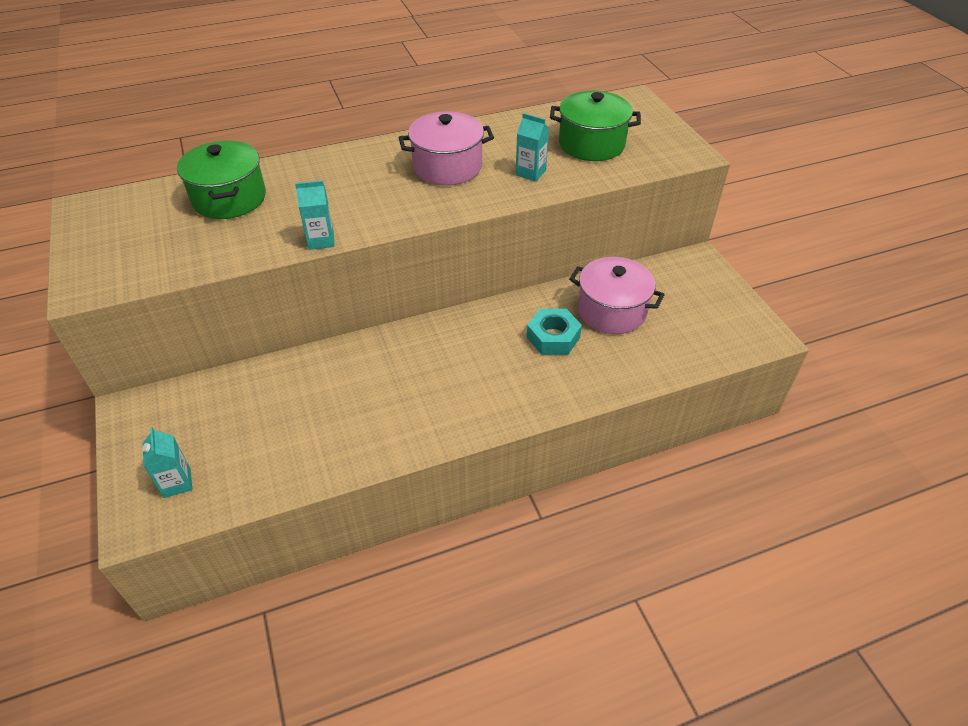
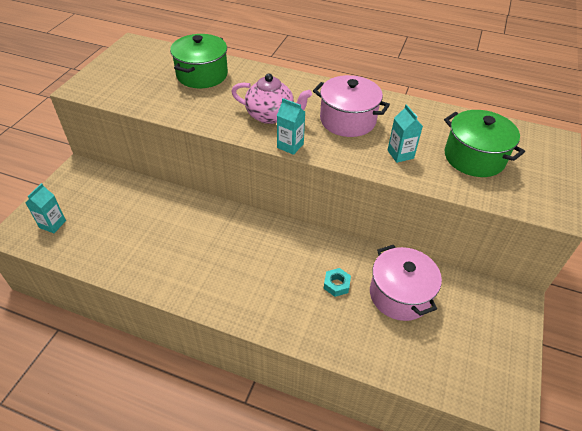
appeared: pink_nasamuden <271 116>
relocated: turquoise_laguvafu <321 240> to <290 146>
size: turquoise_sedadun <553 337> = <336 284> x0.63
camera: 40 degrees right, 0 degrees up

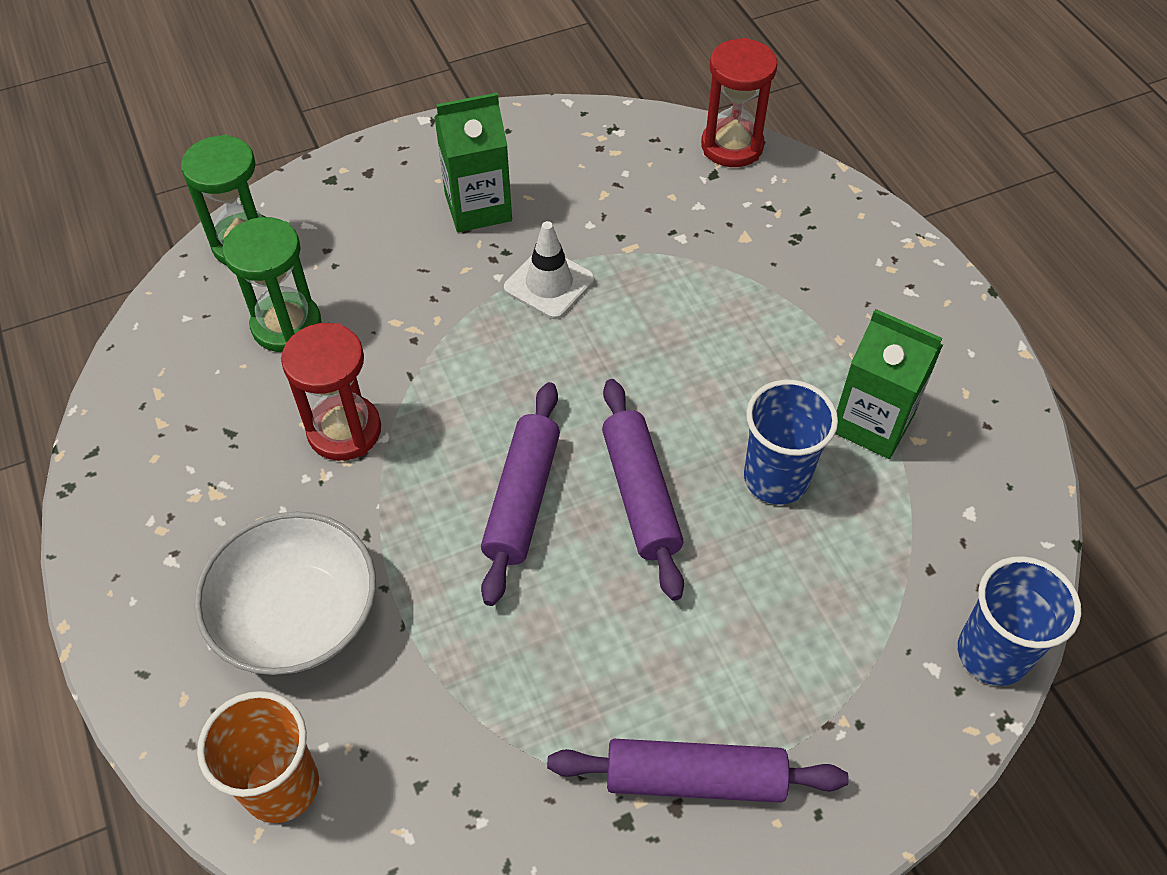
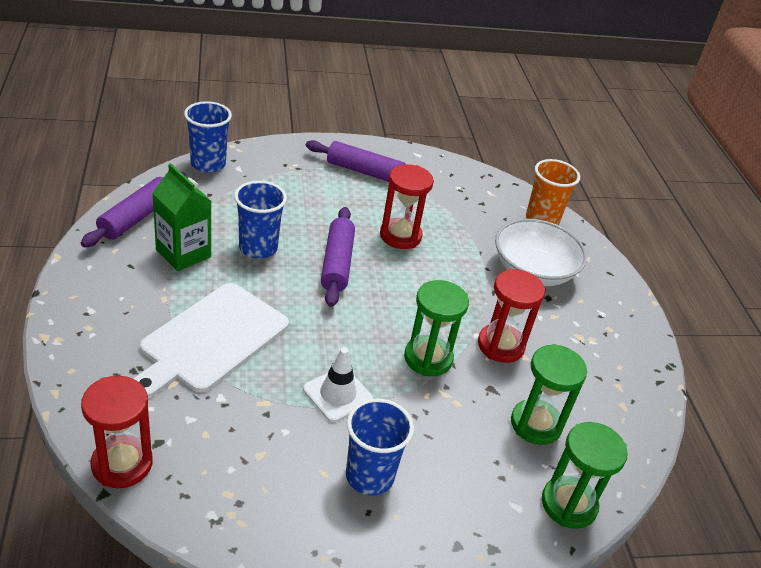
appeared: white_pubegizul <212 339>; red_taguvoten <400 236>; green_taguvoten <428 358>
relocated: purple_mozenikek <522 499> to <137 217>
exchanged: green_laguvafu <478 207> to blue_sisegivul <369 476>
camera: 170 degrees left, 15 degrees down

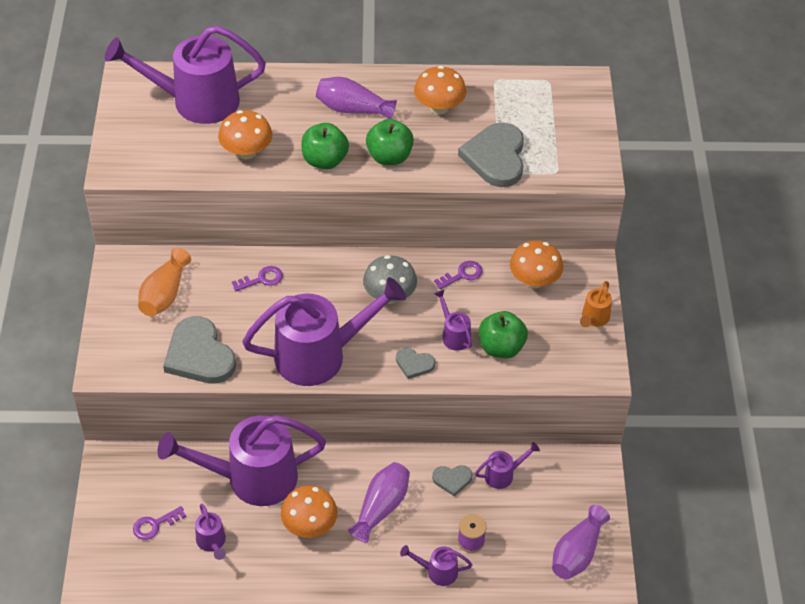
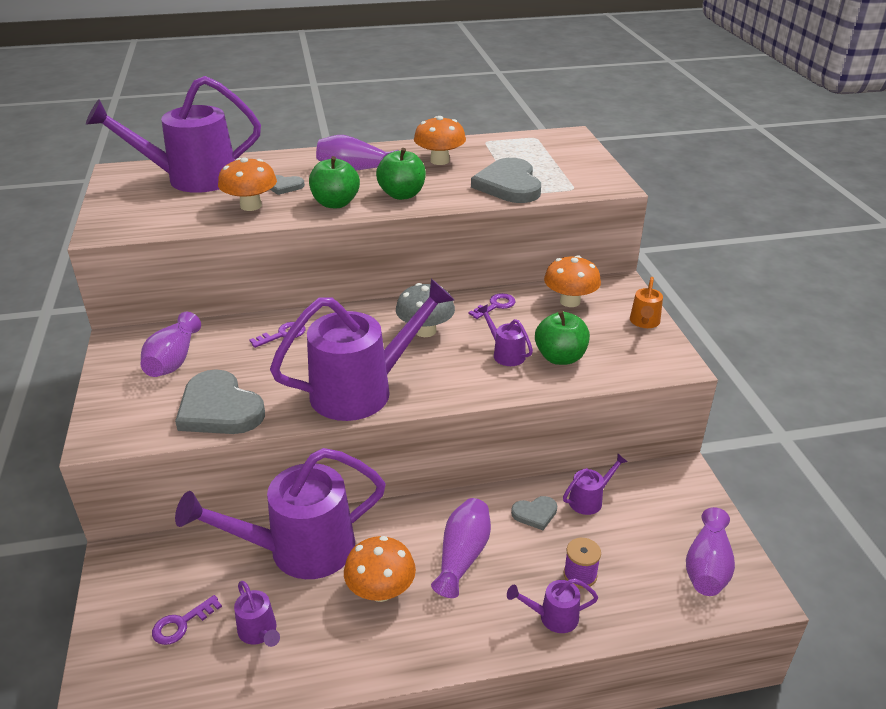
relocated: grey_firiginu <414 364> to <283 186>
colour: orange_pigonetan <164 294> to purple_pigonetan <173 360>
camera: 10 degrees left, 15 degrees down

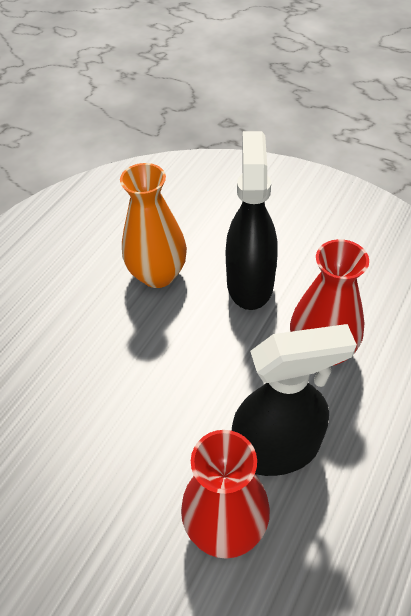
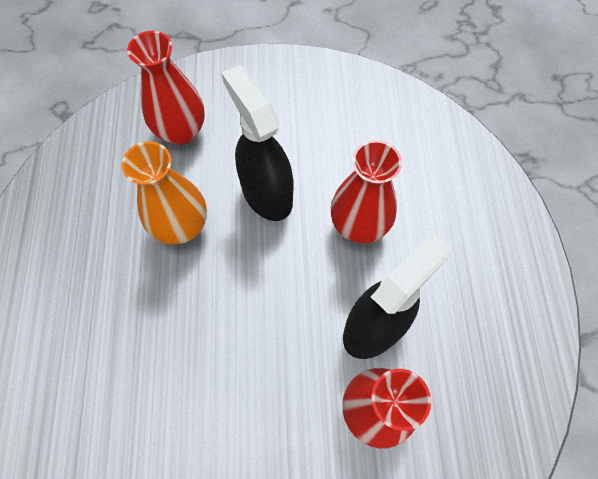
appeared: red_pigonetan <181 131>
camera: 35 degrees left, 15 degrees up

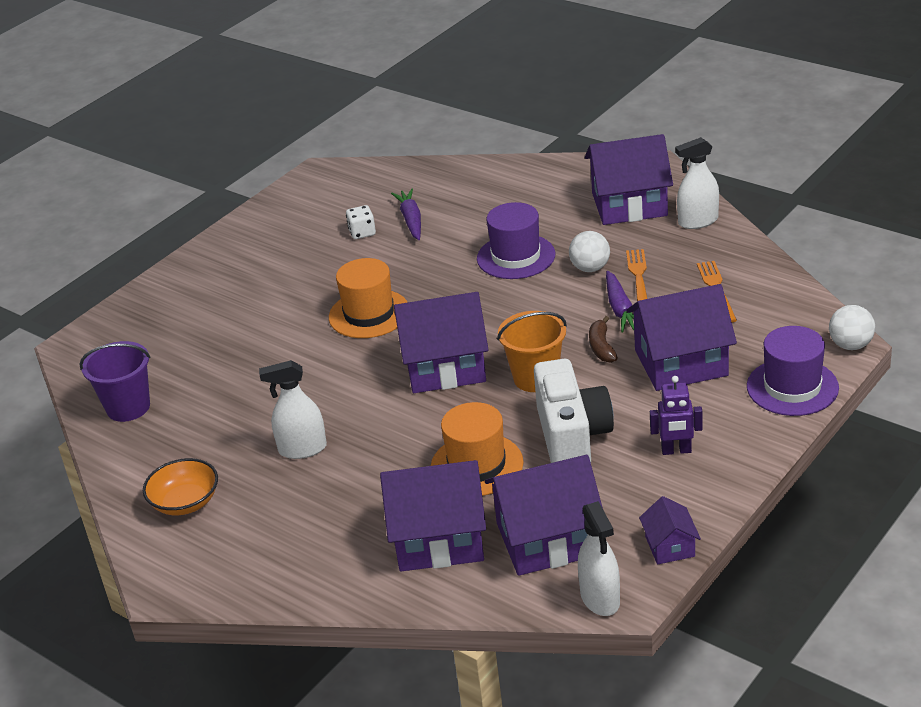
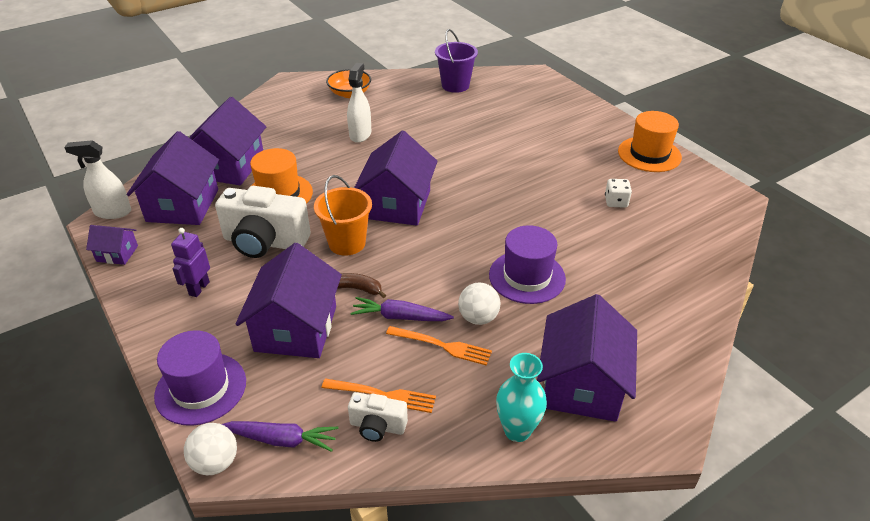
appeared: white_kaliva <377 426>
relocated: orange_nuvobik <369 314> to <649 154>; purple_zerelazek <411 220> to <281 439>
exchanged: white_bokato <698 221> to turquoise_pigonetan <517 430>
camera: 105 degrees right, 5 degrees up

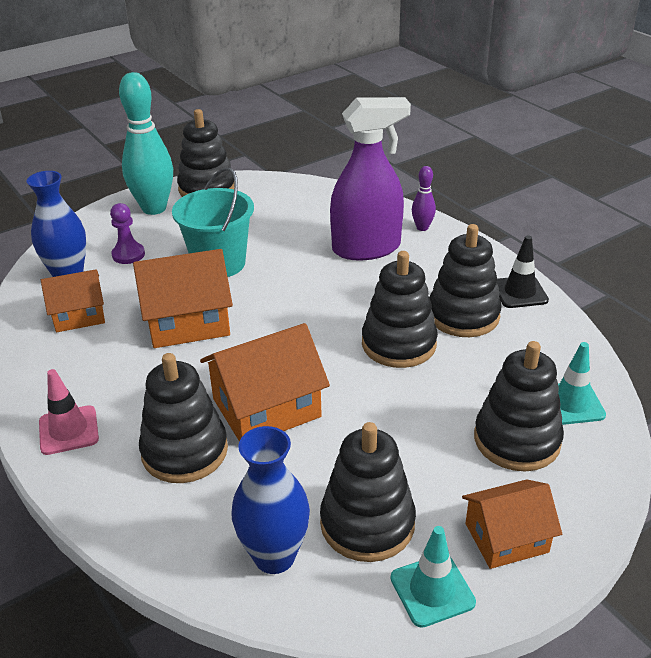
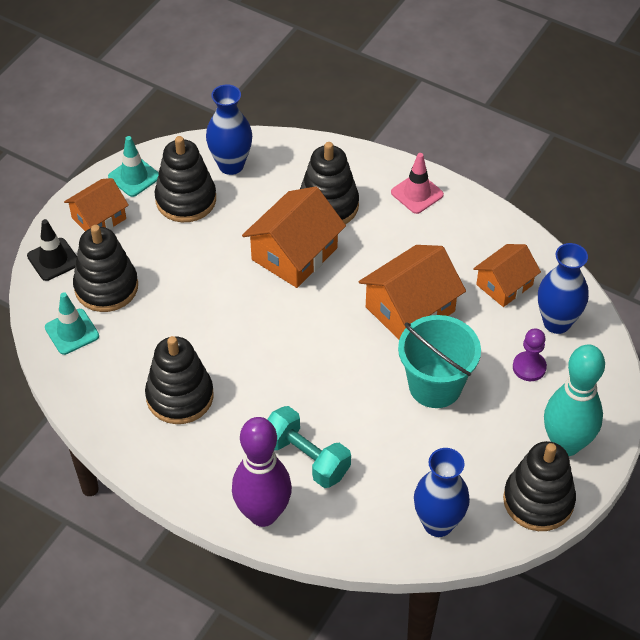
missing: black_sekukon <399 344>
appeared: blue_pigonetan <438 523>
relocated: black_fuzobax <519 292> to <53 259>
exchanged: purple_bokato <366 248> to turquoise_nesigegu <306 458>
size: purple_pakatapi <422 228> = <263 514> x2.15
camera: 155 degrees right, 15 degrees up

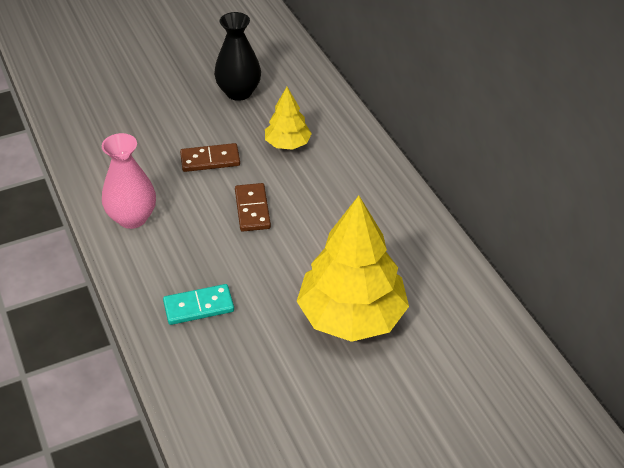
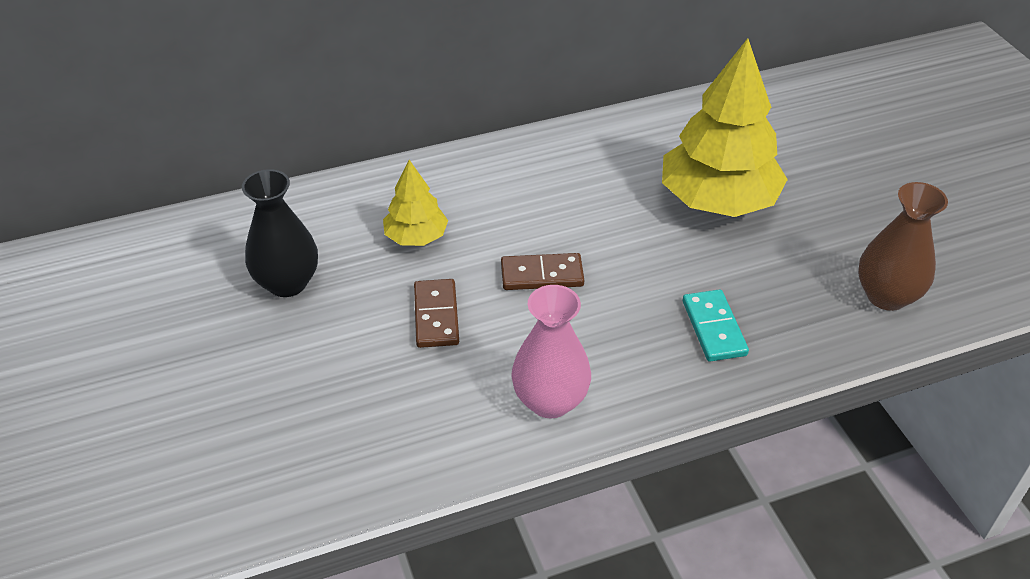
appeared: brown_pigonetan <886 296>
camera: 85 degrees left, 0 degrees up

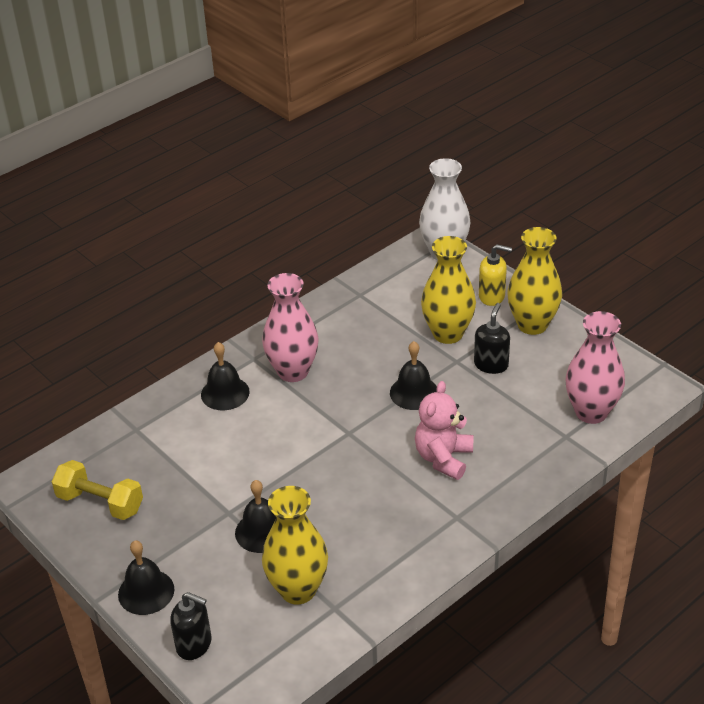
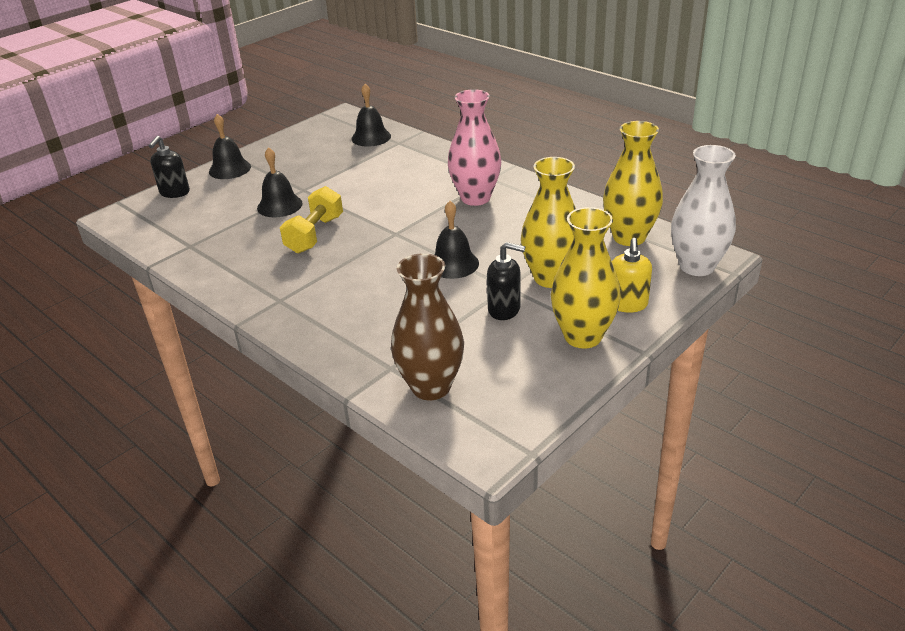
missing: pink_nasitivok <443 458>
relocated: yellow_nesigegu <100 503> to <315 234>; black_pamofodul <225 393> to <371 137>; yellow_pigonetan <298 590> to <629 237>
colour: pink_pigonetan <591 412> to brown_pigonetan <431 387>
camera: 85 degrees right, 5 degrees down

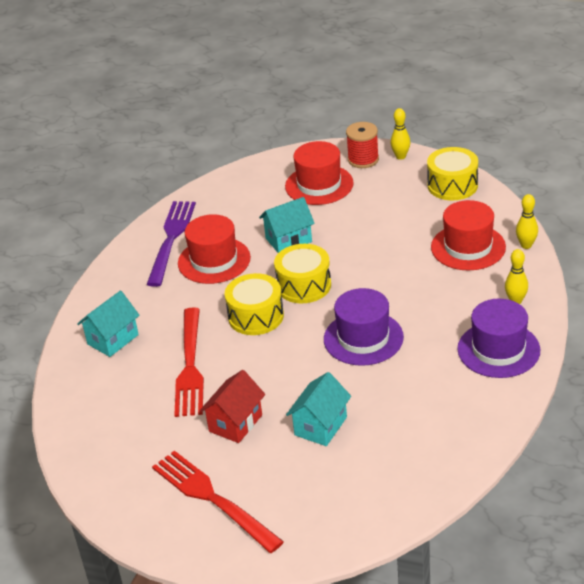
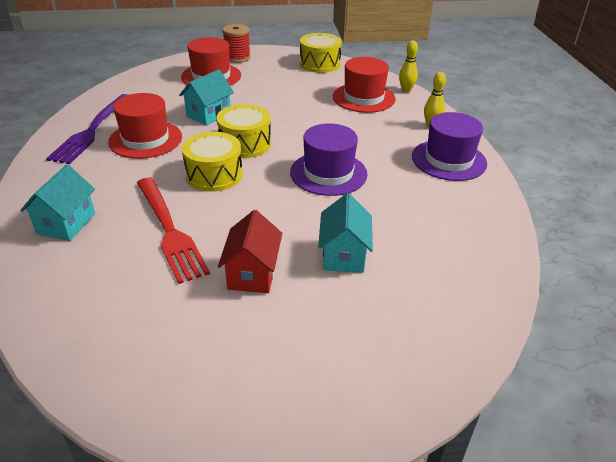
missing: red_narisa <212 499>; yellow_pakatapi <400 156>
spun: purple_narisa <171 239> = <92 130> 150 degrees counterclockwise
camera: 30 degrees left, 0 degrees up

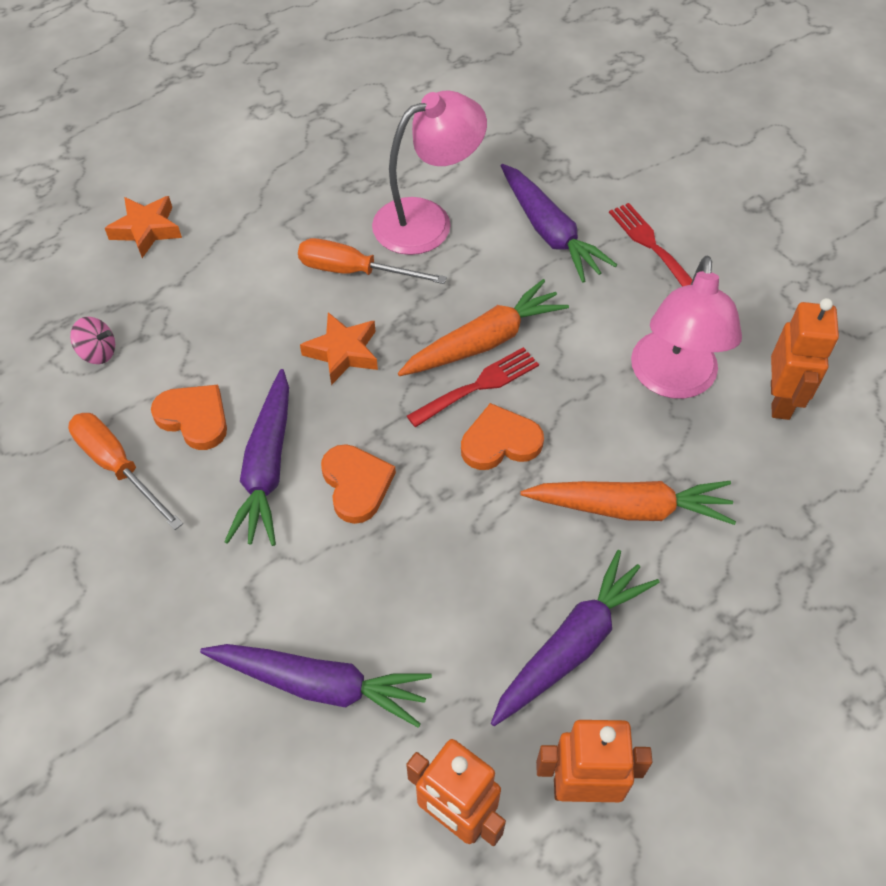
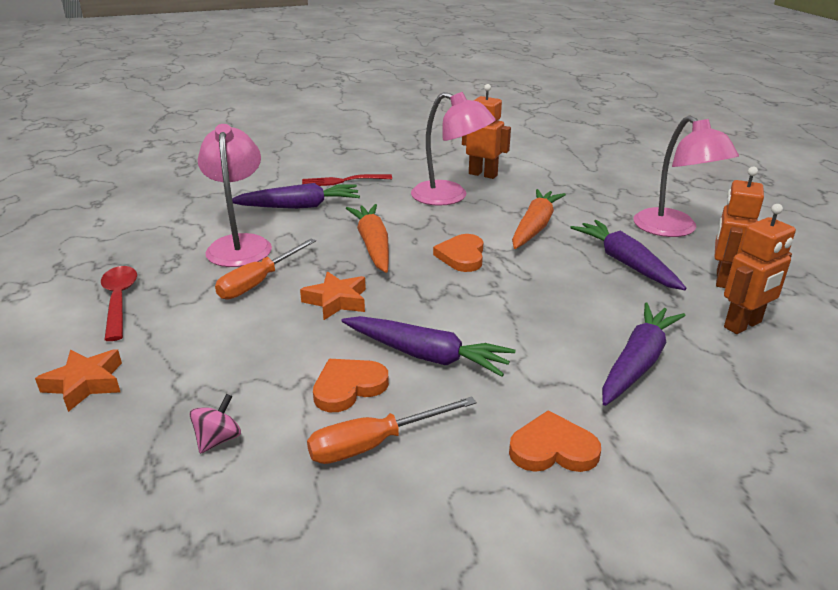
missing: red_narisa <478 386>
appeared: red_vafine <119 301>; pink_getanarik <673 229>
relocated: orange_firiginu <356 484> to <553 449>
camera: 70 degrees left, 25 degrees down

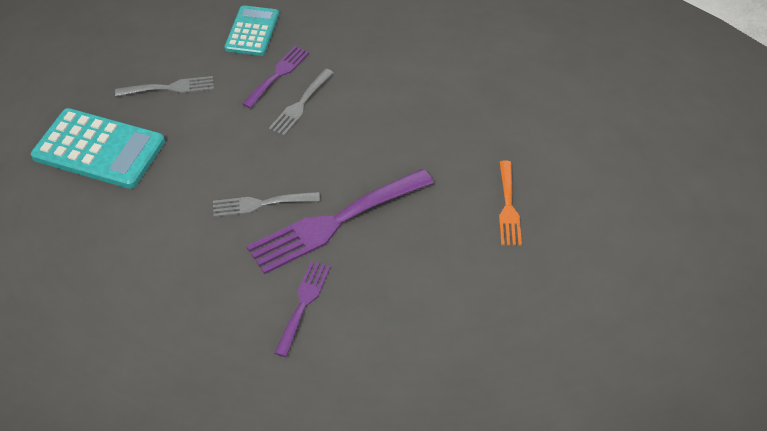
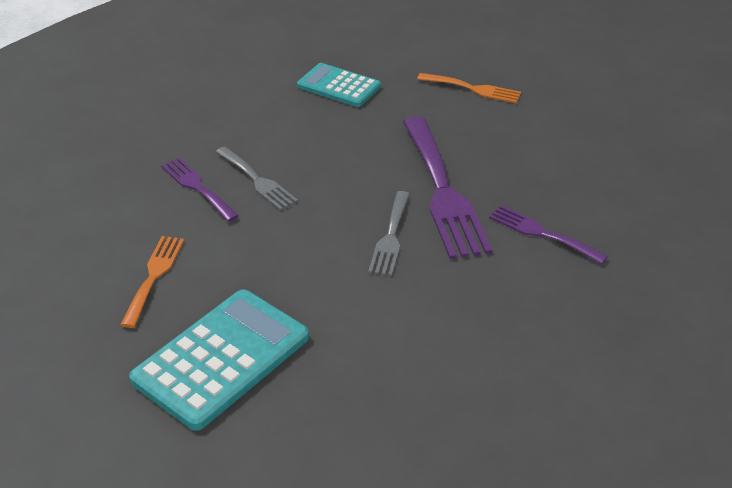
relocated: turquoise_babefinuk <252 31> to <339 86>
colour: grey_narisa <170 88> to orange_narisa <154 276>
camera: 70 degrees left, 10 degrees down

